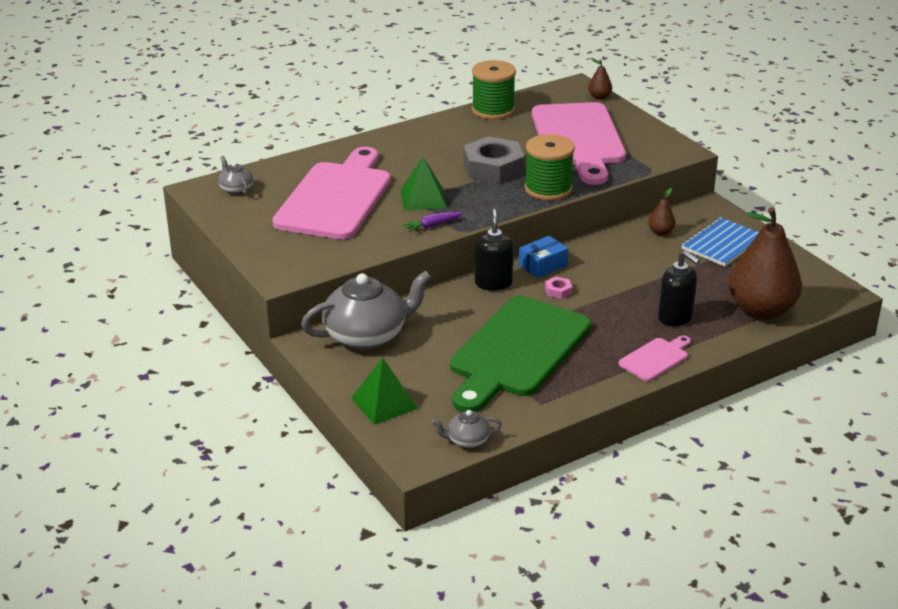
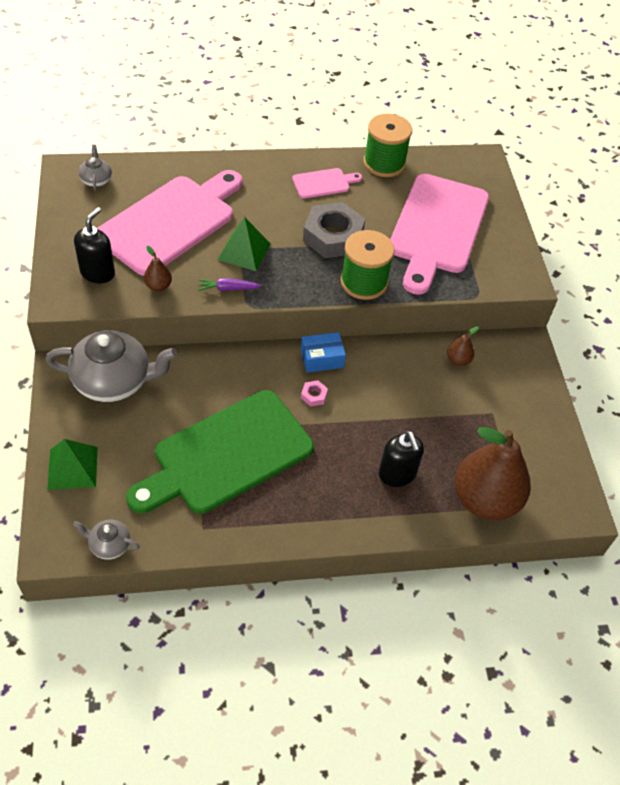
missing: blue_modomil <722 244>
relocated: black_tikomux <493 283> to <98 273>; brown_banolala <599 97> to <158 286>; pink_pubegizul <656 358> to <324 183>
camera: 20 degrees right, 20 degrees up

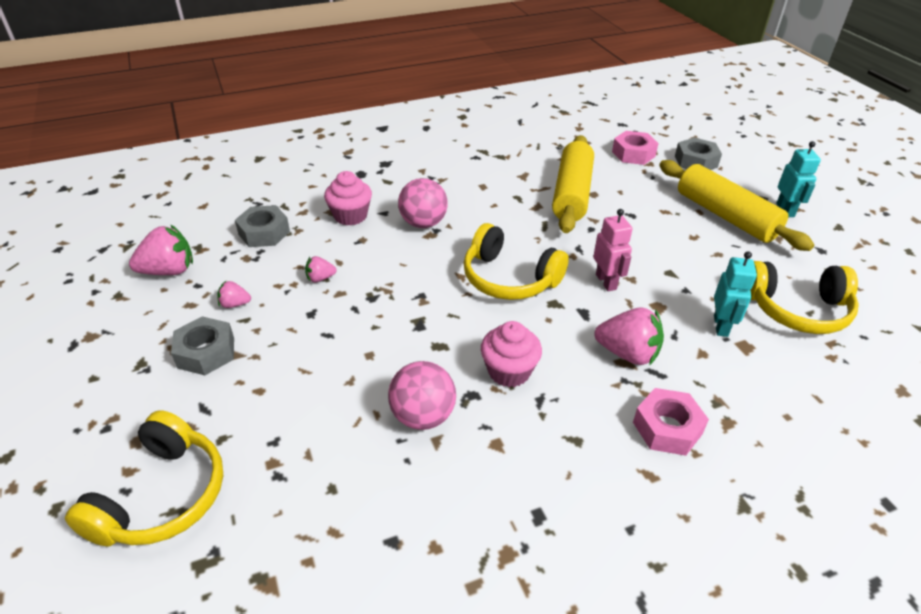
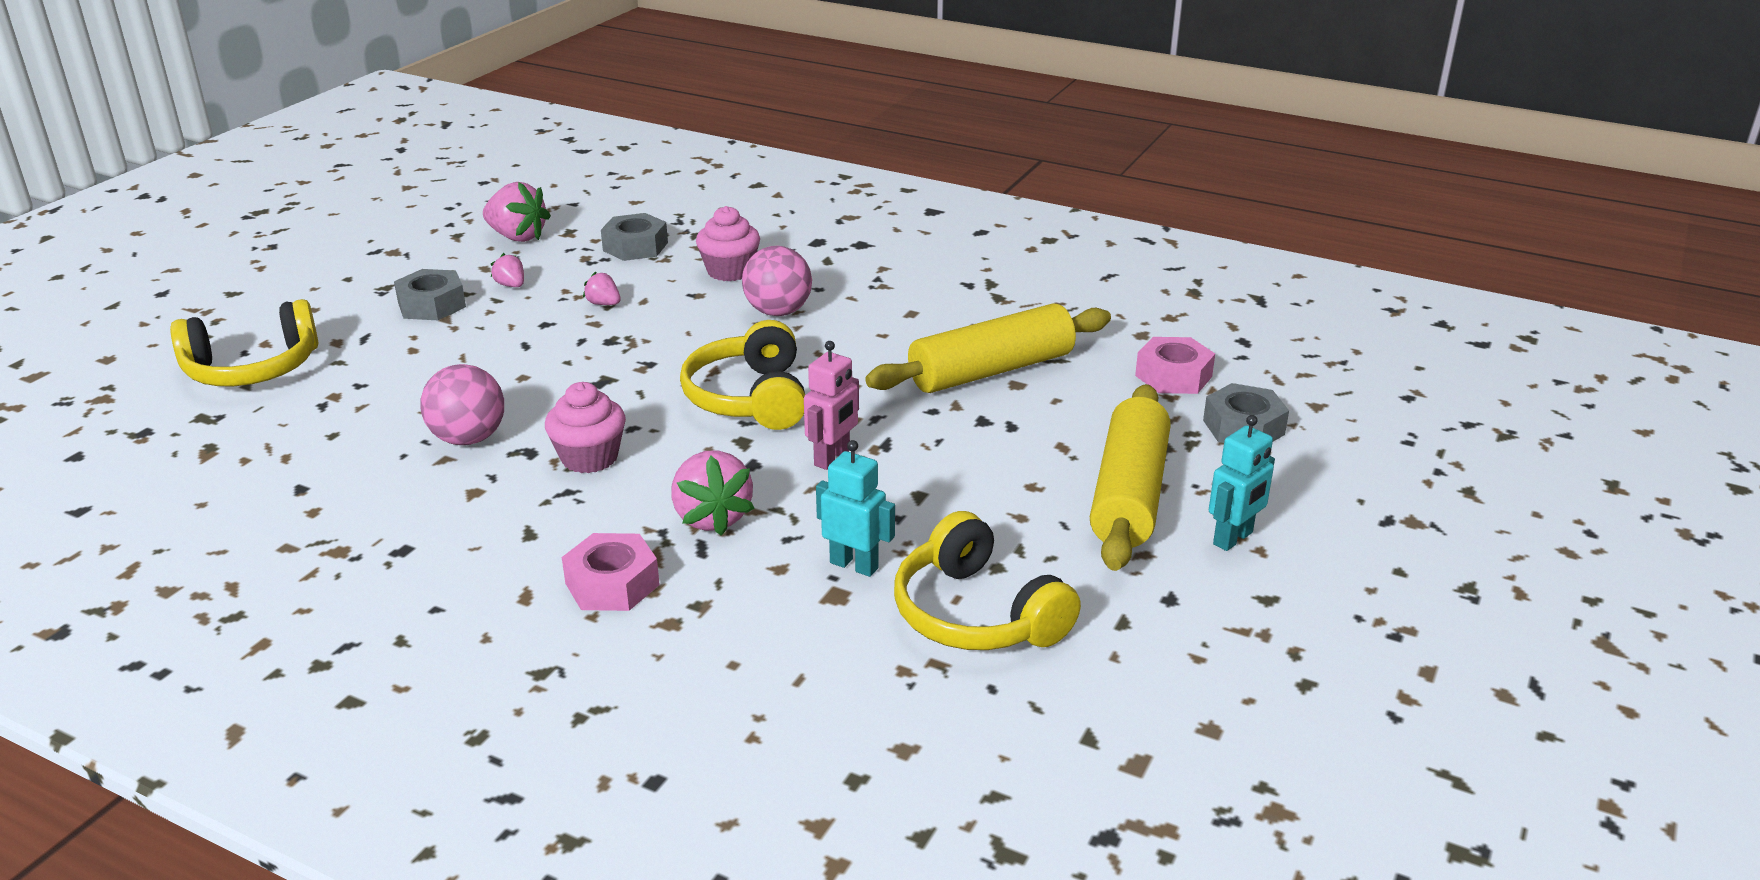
spun: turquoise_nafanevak <721 326> = <854 565> 120 degrees counterclockwise
camera: 50 degrees right, 10 degrees down

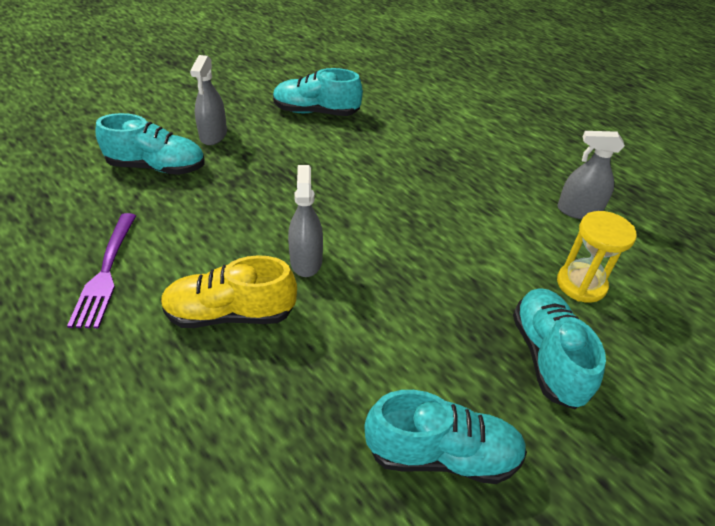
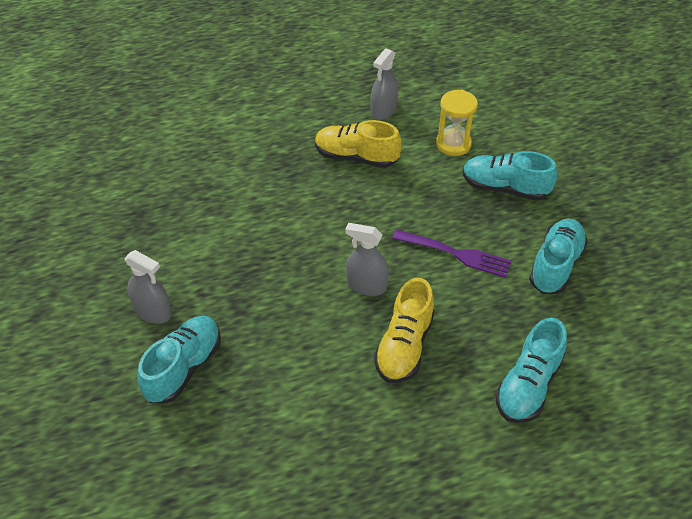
appeared: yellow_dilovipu <356 157>
relocated: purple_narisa <106 272> to <455 254>; turquoise_dilovipu <316 112> to <528 385>
camera: 65 degrees left, 5 degrees up

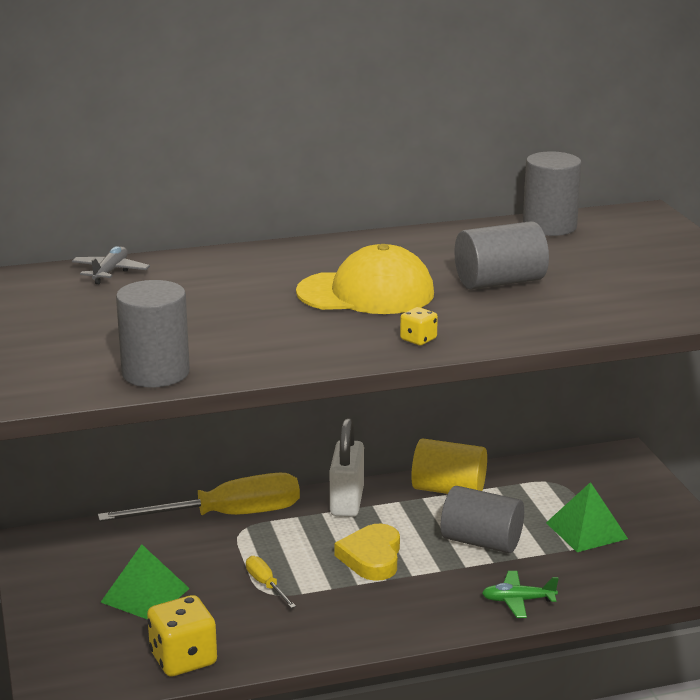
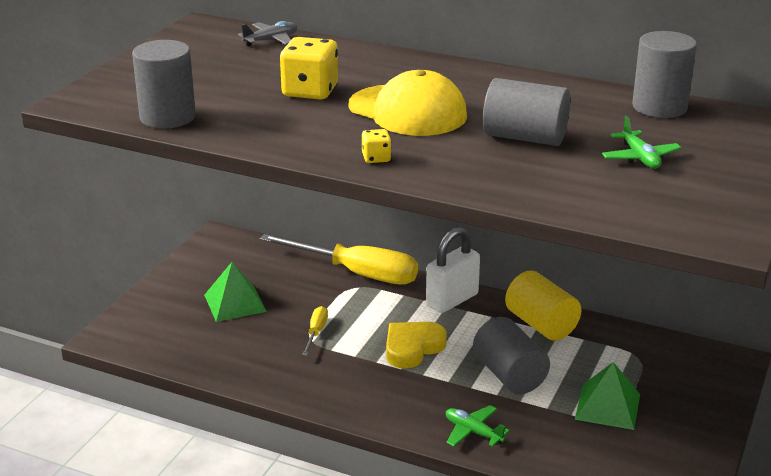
appeared: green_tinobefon <640 158>
relocated: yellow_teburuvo <183 659> to <310 91>
camera: 40 degrees right, 5 degrees up

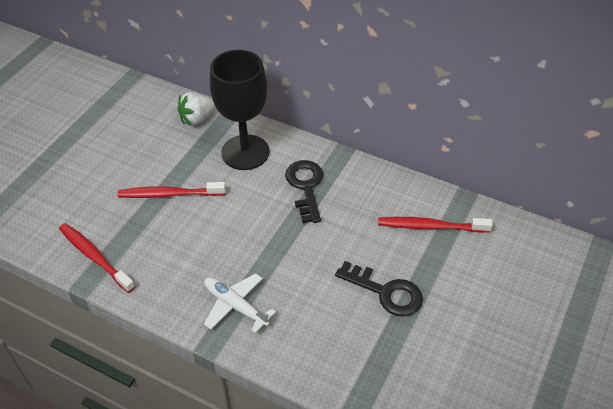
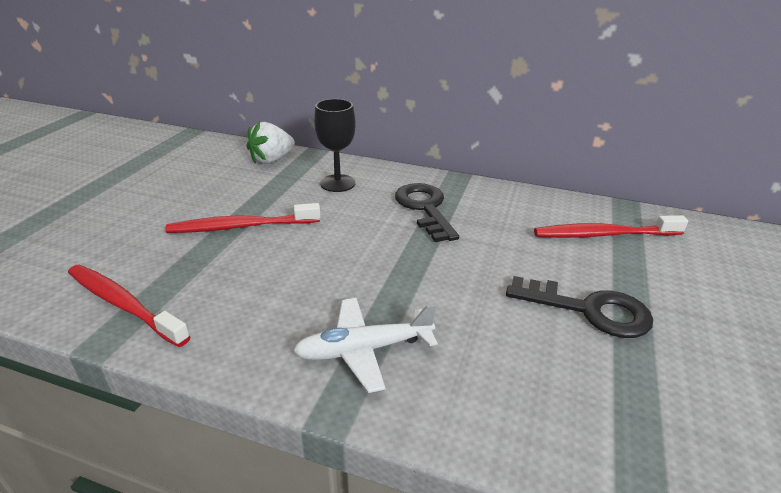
spun: white_tinobefon <235 306> = <364 350> 45 degrees counterclockwise
size: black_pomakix <245 152> = <337 183> x0.58
camera: 10 degrees left, 15 degrees down

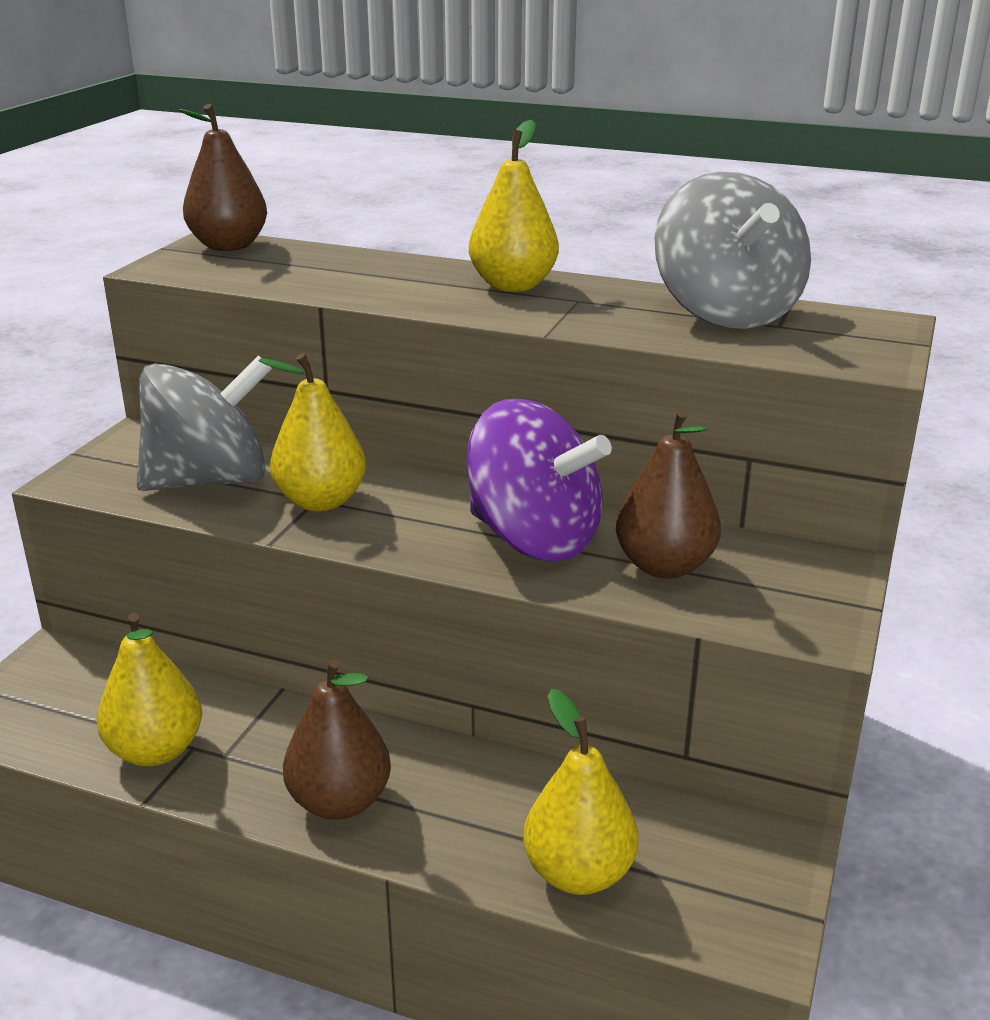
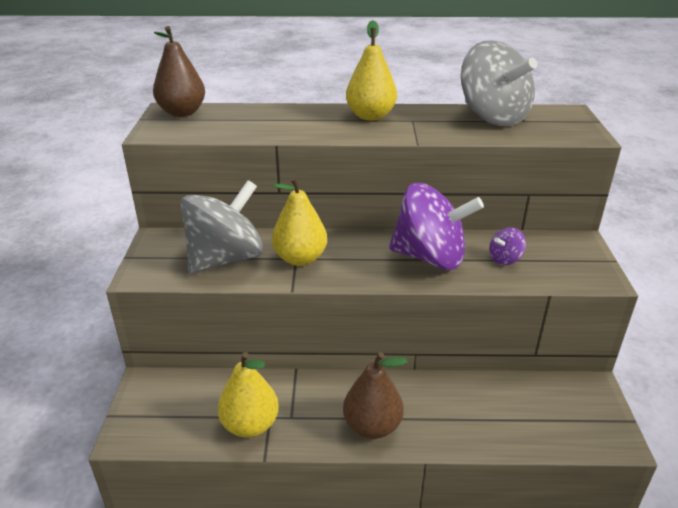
missing: yellow_banolala <578 873>
exchanged: brown_banolala <664 566> to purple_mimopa <505 259>
camera: 20 degrees left, 5 degrees up

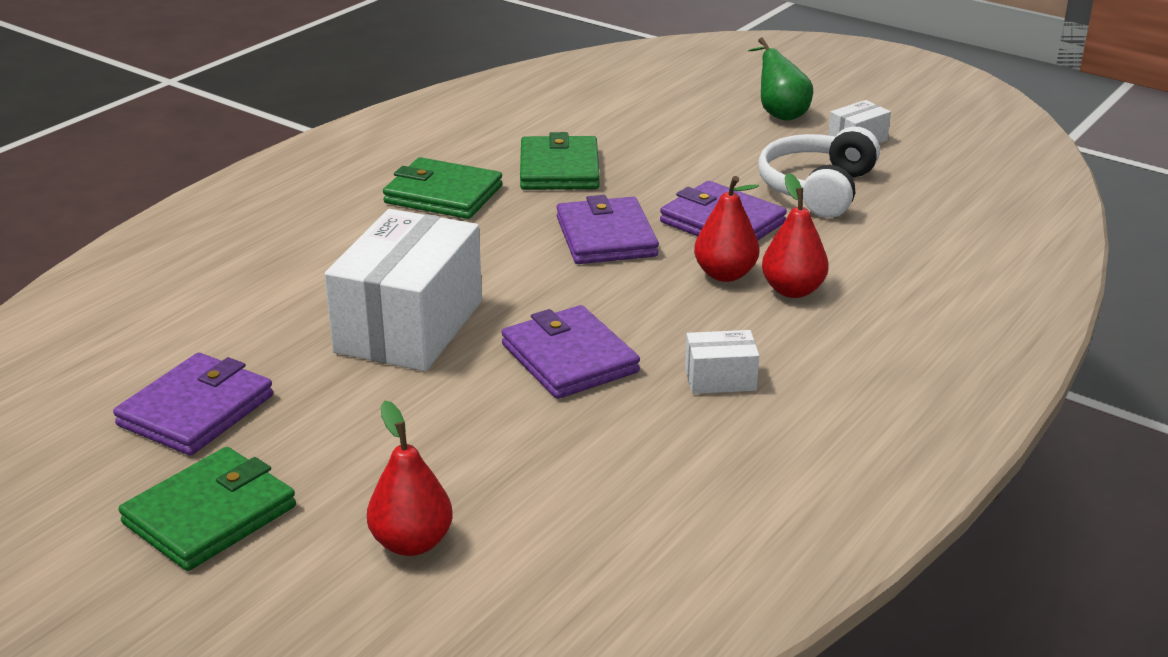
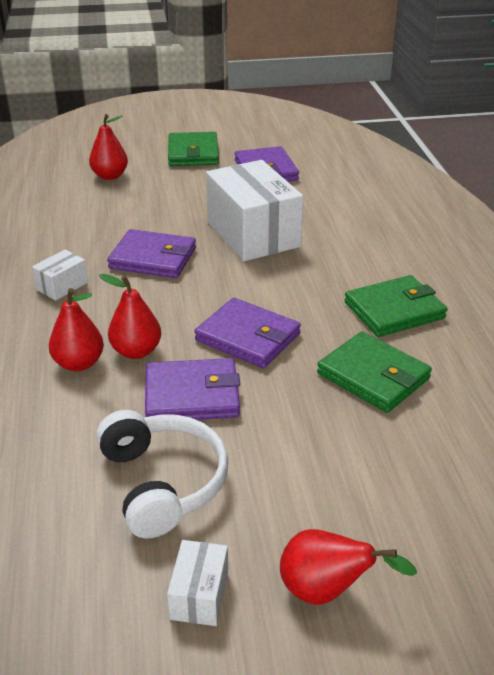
colour: green_banolala <779 113> to red_banolala <326 591>
camera: 135 degrees right, 5 degrees up

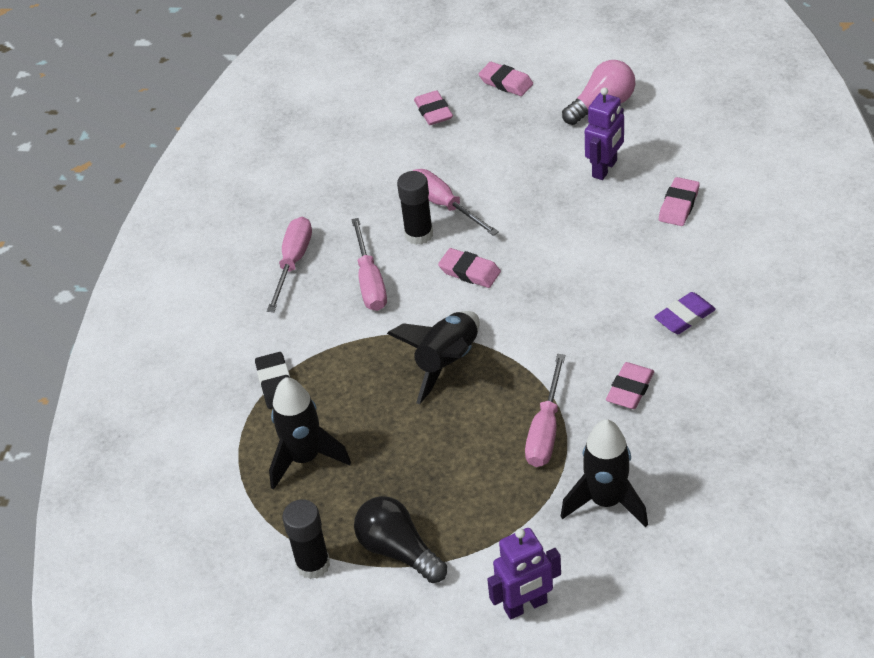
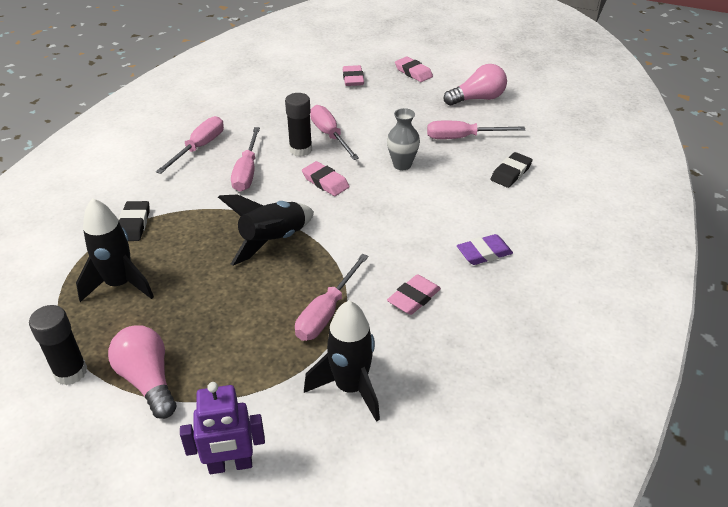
appeared: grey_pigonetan <402 165>
exchanged: purple_nafanevak <605 169> to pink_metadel <462 138>
colour: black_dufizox <398 550> to pink_dufizox <148 380>; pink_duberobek <678 205> to black_duberobek <510 173>
camera: 10 degrees right, 5 degrees down

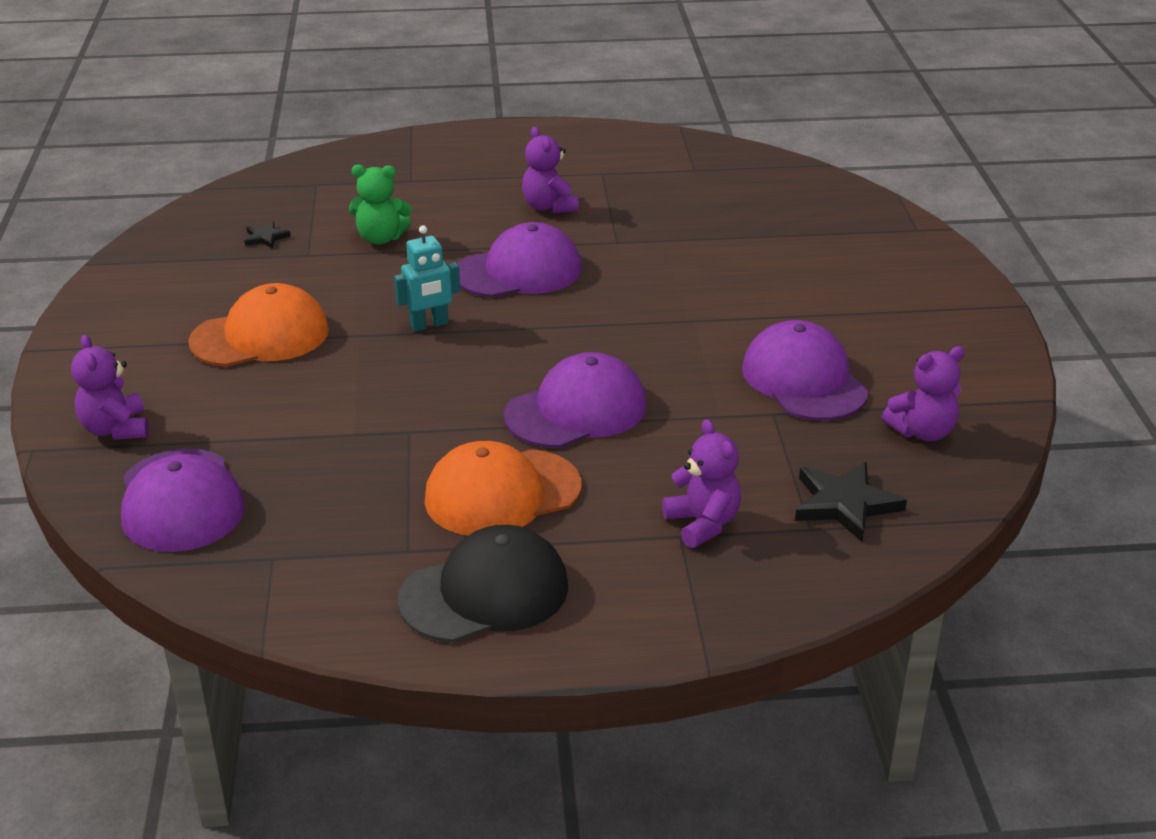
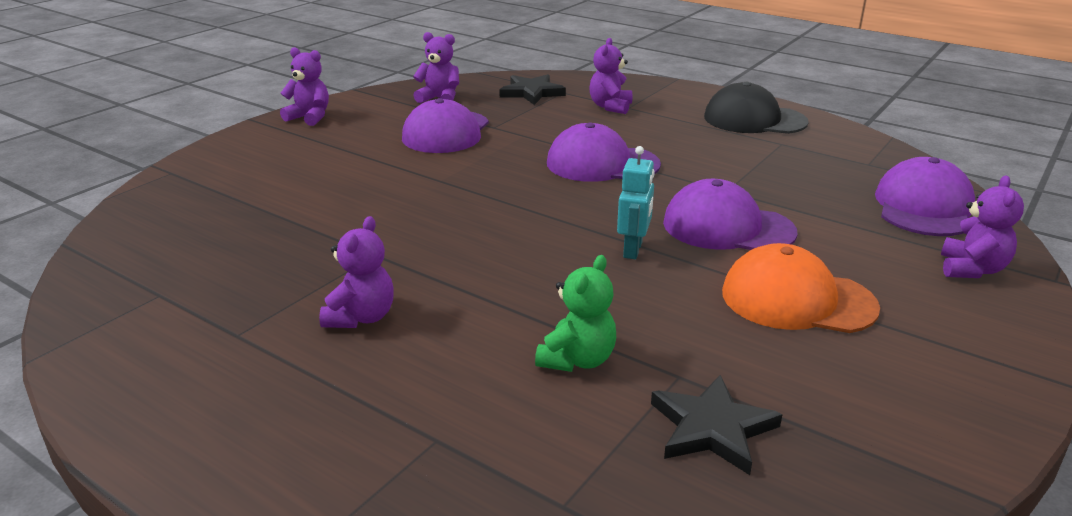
missing: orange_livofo <502 493>
appeared: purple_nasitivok <309 117>
relocated: purple_livofo <518 271> to <727 227>
spun: green_nasitivok <381 238> = <577 360> 75 degrees clockwise; turquoise_nafanevak <429 325> = <633 250> 90 degrees clockwise
size: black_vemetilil <266 237> = <712 428> x1.89
camera: 140 degrees left, 5 degrees down

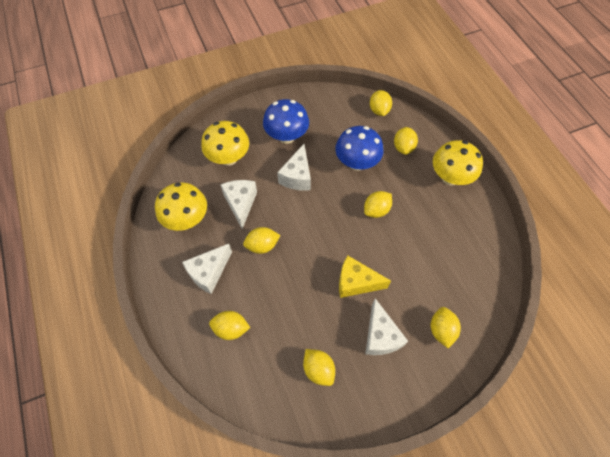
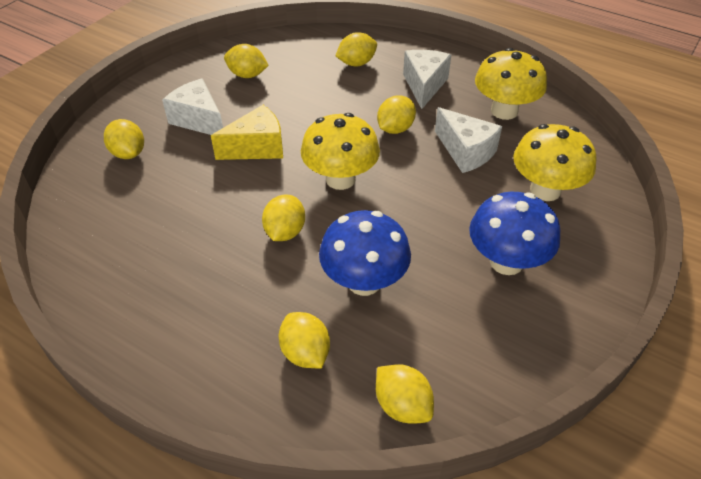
missing: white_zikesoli <297 177>
relocated: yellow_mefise <450 177> to <340 179>
camera: 145 degrees right, 15 degrees down

